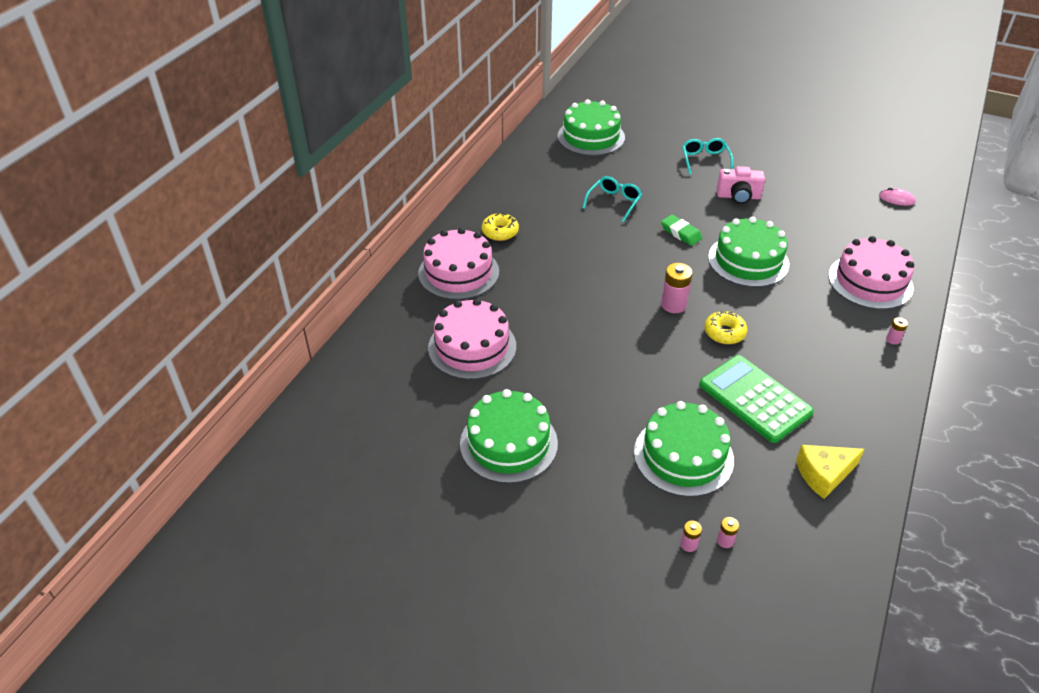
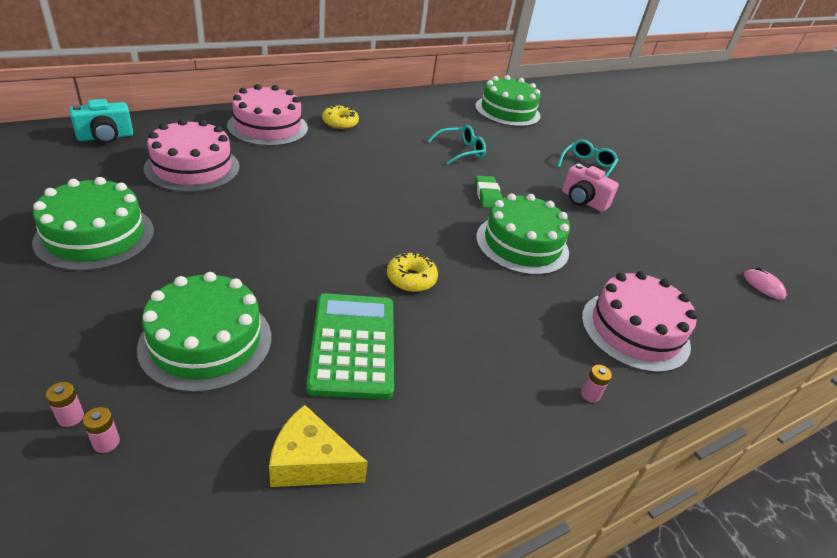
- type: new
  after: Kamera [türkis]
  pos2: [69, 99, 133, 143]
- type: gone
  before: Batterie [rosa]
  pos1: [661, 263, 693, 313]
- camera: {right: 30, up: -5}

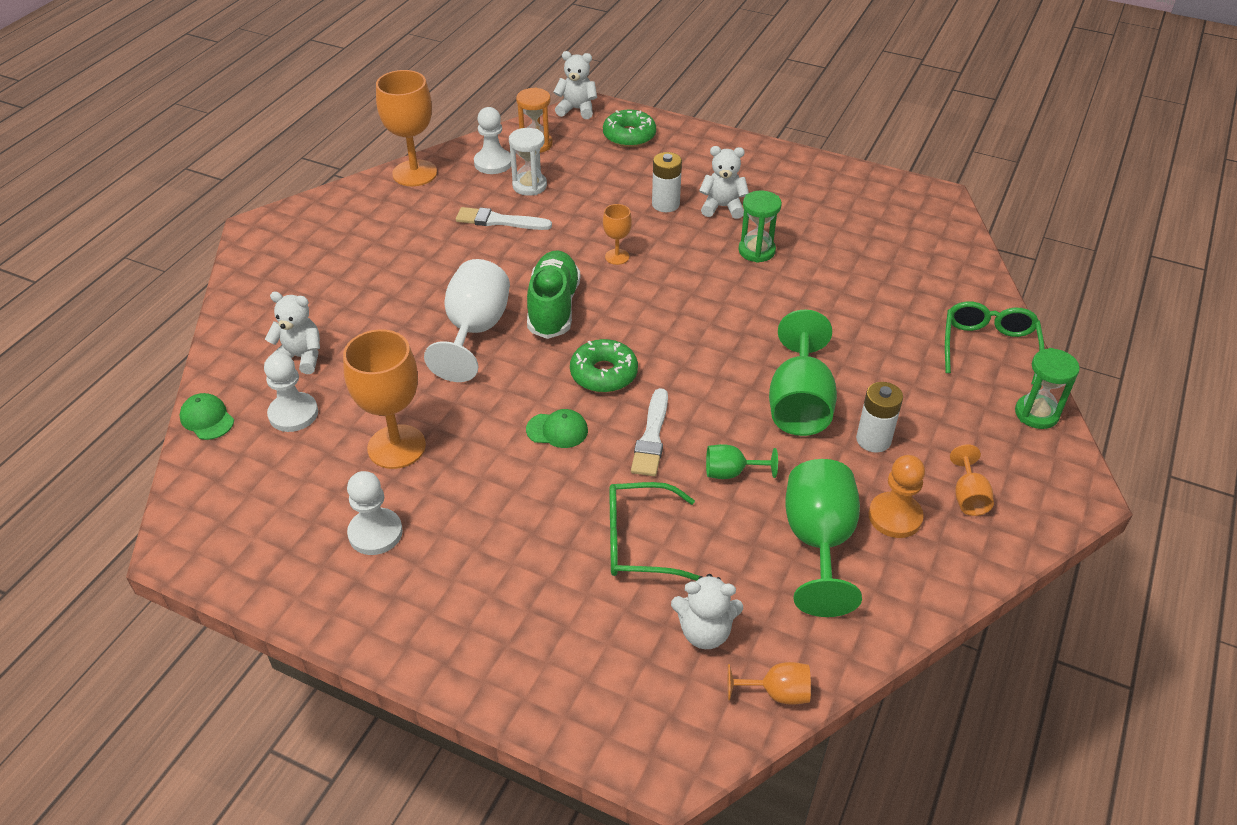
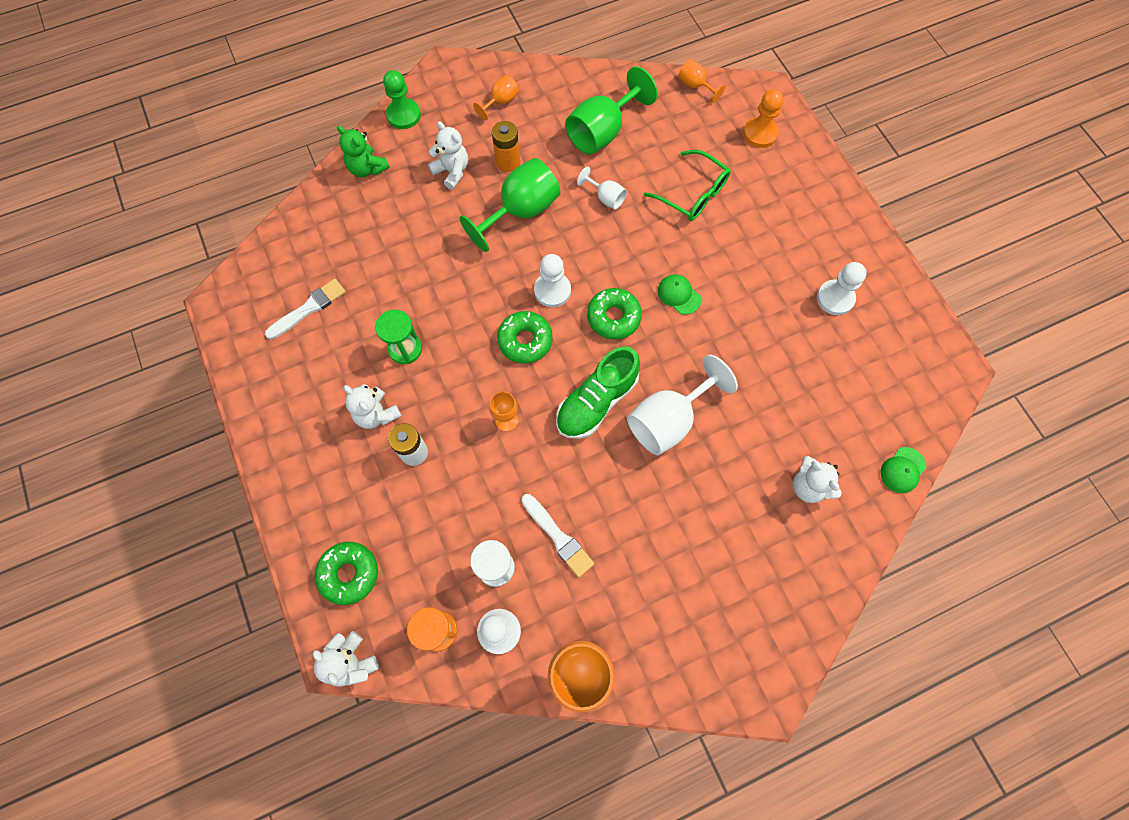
- type: shifted
  before: Pinsel [weiß]
  pos1: [631, 388, 668, 476]
  pos2: [265, 279, 346, 339]
- type: swapped
  before: Brille [grün]
  after: Teddybär [grün]
  pos1: [945, 301, 1045, 385]
  pos2: [337, 126, 390, 177]
- type: swapped
  before: Sanduhr [grün]
  after: Bauer [grün]
  pos1: [1015, 348, 1080, 429]
  pos2: [383, 70, 421, 129]
- type: shifted
  before: Teddybär [weiß]
  pos1: [671, 574, 743, 649]
  pos2: [428, 121, 468, 190]
- type: repainted
  before: Batterie [weiß]
  after: Batterie [orange]
  pos1: [856, 382, 903, 453]
  pos2: [492, 121, 520, 172]
- type: new
  after: Donut [grün]
  pos2: [497, 311, 553, 364]
- type: shifted
  before: Bauer [weiß]
  pos1: [264, 353, 318, 432]
  pos2: [534, 254, 571, 307]
- type: repainted
  before: Kelch [grün]
  after: Kelch [weiß]
  pos1: [706, 444, 778, 479]
  pos2: [577, 166, 627, 209]
- type: shifted
  before: Bauer [orange]
  pos1: [869, 455, 925, 538]
  pos2: [743, 89, 783, 148]
- type: rotated
  before: Kappe [grün]
  pos1: [180, 393, 234, 440]
  pos2: [880, 447, 926, 493]
  turn: 45
- type: gone
  before: Kelch [orange]
  pos1: [343, 329, 426, 469]
- camera: {right: -140, up: 25}

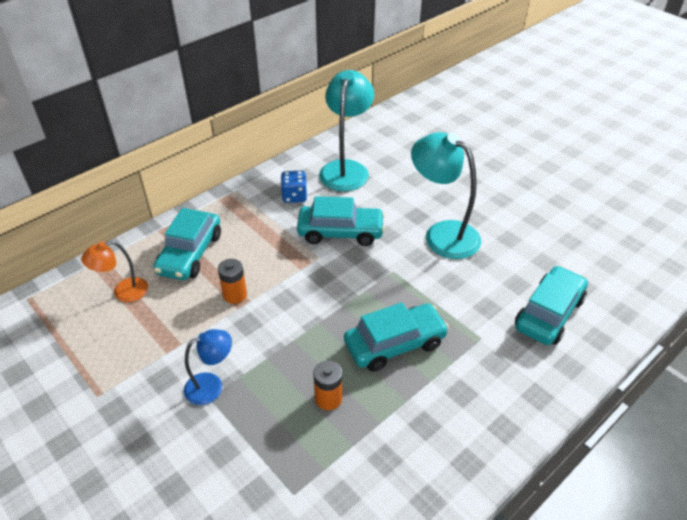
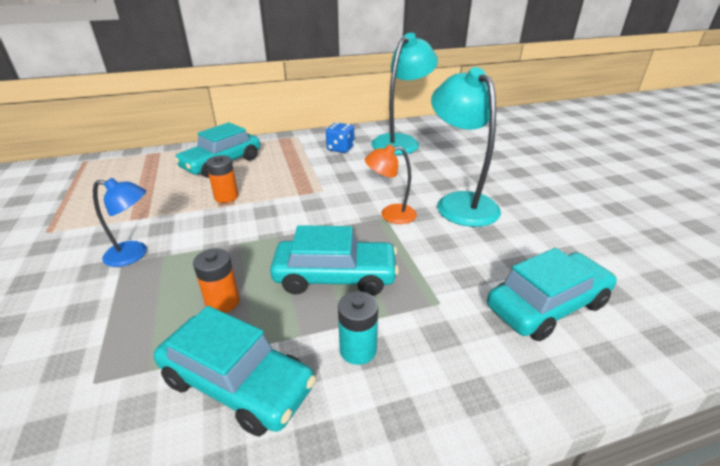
- type: shifted
  before: Auto [türkis]
  pos1: [297, 196, 385, 246]
  pos2: [154, 306, 316, 436]
- type: new
  after: Batterie [türkis]
  pos2: [338, 291, 378, 365]
- type: shifted
  before: Lampe [orange]
  pos1: [81, 241, 148, 302]
  pos2: [365, 144, 417, 224]
- camera: {right: 25, up: -10}

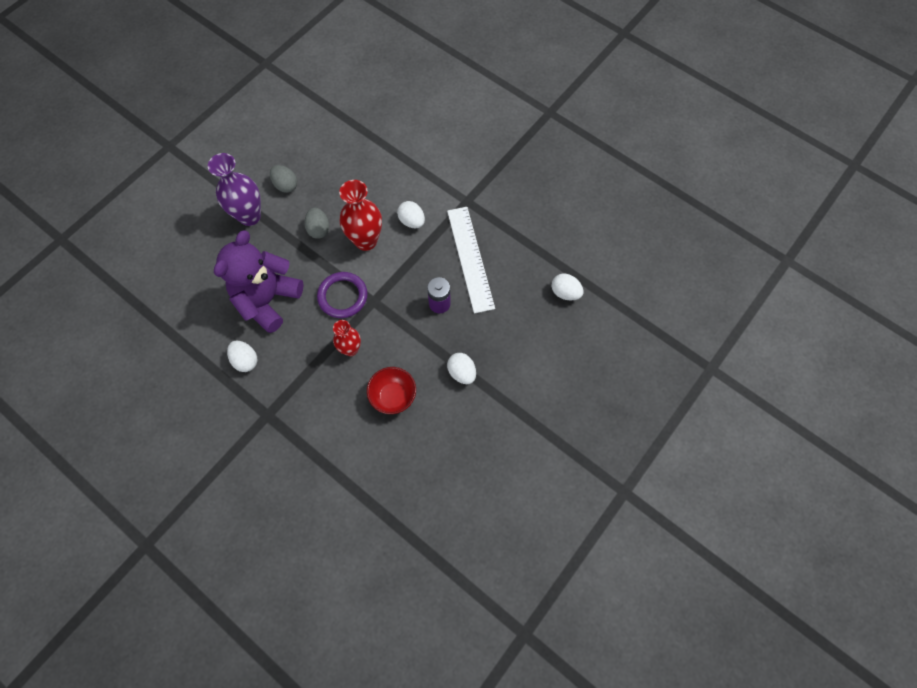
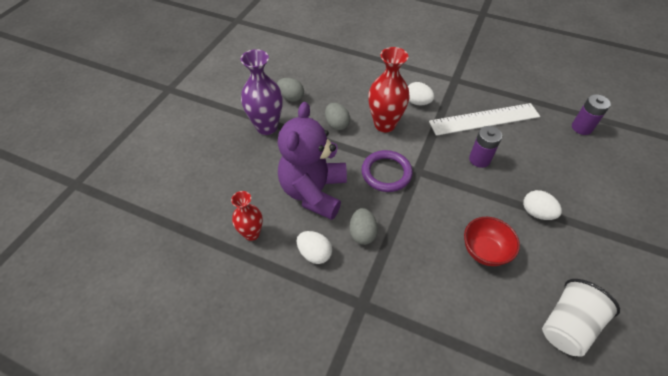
- type: shifted
  before: Vase [rot]
  pos1: [333, 320, 361, 356]
  pos2: [231, 191, 263, 241]
- type: new
  after: Ei [grau]
  pos2: [349, 208, 378, 245]
- type: rotated
  before: Lineal [weiß]
  pos1: [447, 207, 495, 314]
  pos2: [429, 103, 540, 136]
  turn: -75
- type: new
  after: Becher [weiß]
  pos2: [542, 279, 620, 357]
- type: swapped
  before: Ei [weiß]
  after: Batterie [lila]
  pos1: [551, 274, 583, 300]
  pos2: [572, 94, 611, 135]
- camera: {right: -15, up: -15}

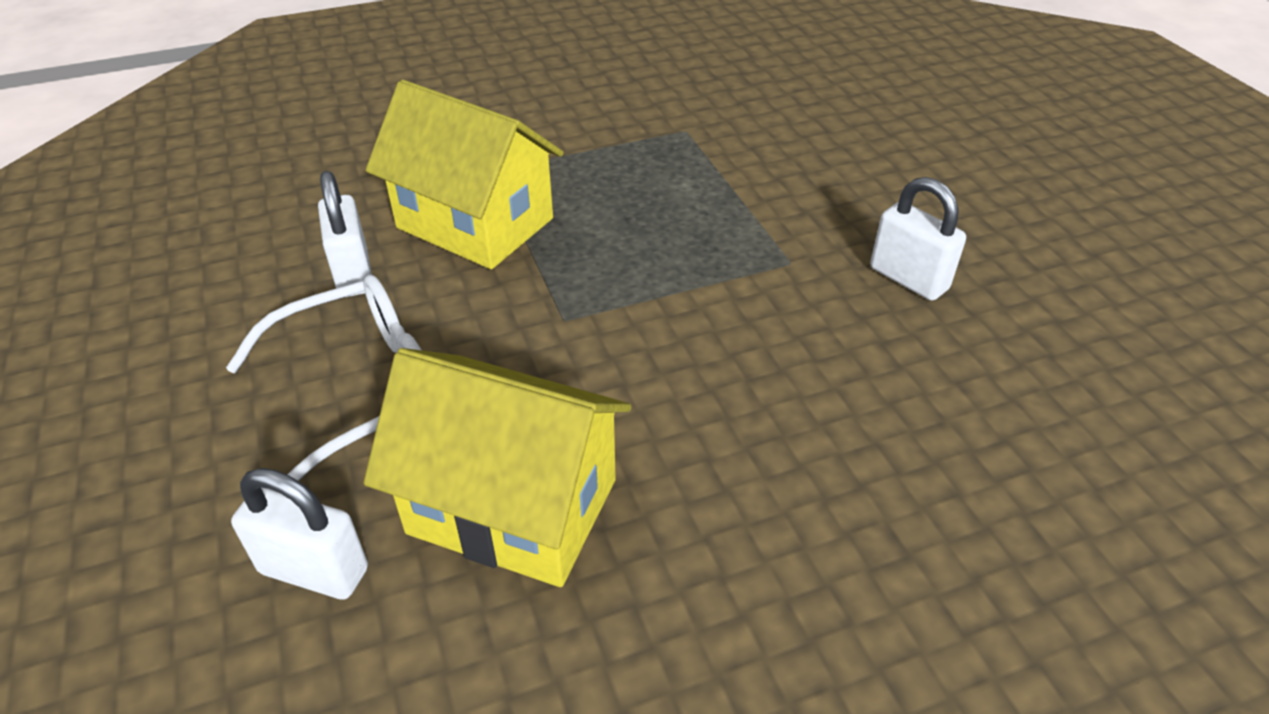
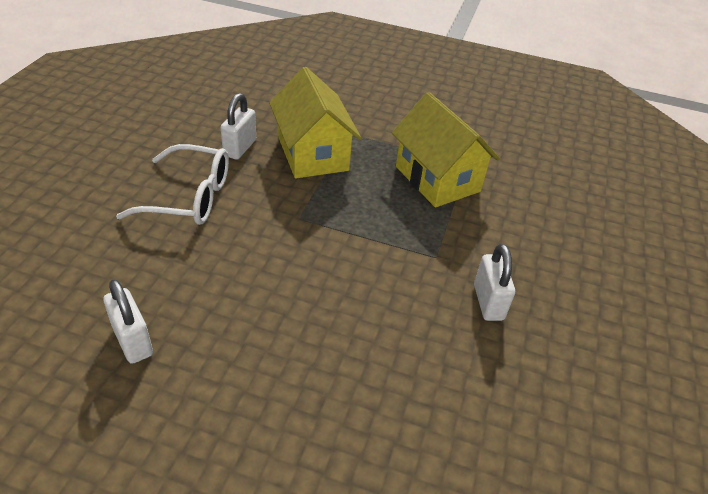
- type: shifted
  before: Vorhängeschloss [weiß]
  pos1: [231, 468, 368, 600]
  pos2: [103, 279, 153, 364]
- type: shifted
  before: Haus [gelb]
  pos1: [364, 348, 631, 587]
  pos2: [392, 92, 500, 207]
- camera: {right: 35, up: 0}

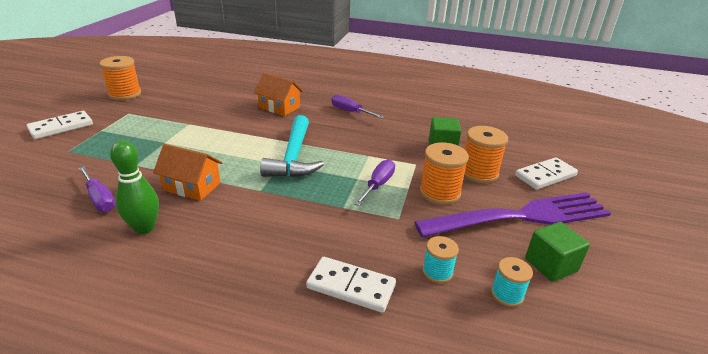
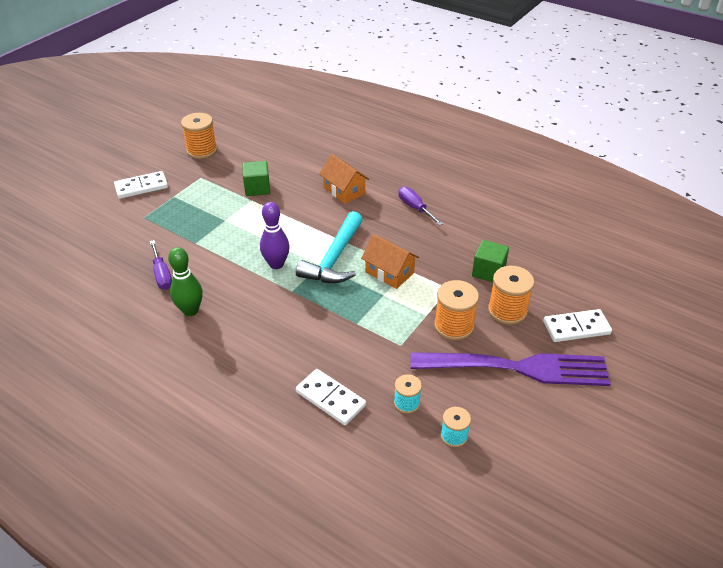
- type: shifted
  before: Kubus [grün]
  pos1: [525, 222, 590, 282]
  pos2: [242, 161, 270, 196]
- type: new
  after: Bowlingkegel [lila]
  pos2: [260, 202, 290, 269]
- type: shifted
  before: Haus [orange]
  pos1: [153, 144, 223, 201]
  pos2: [361, 234, 419, 289]
- type: gone
  before: Schraubenzieher [lila]
  pos1: [354, 159, 395, 206]
- camera: {right: 20, up: 10}

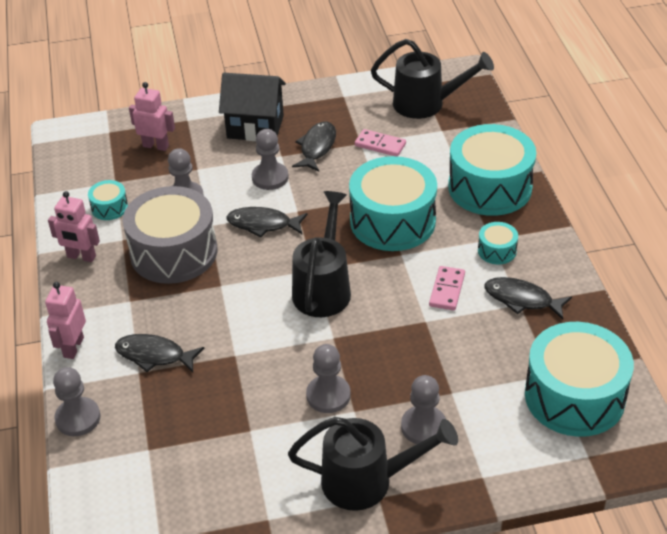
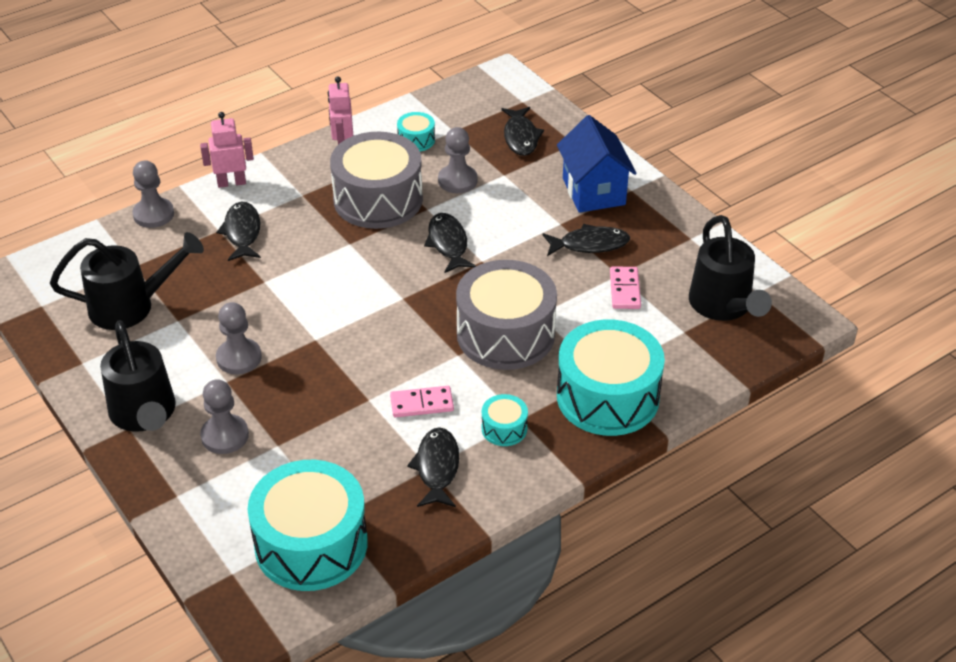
- type: shifted
  before: Gießkanne [schwarz]
  pos1: [292, 191, 351, 317]
  pos2: [50, 232, 204, 330]
- type: repainted
  before: Trommel [türkis]
  after: Trommel [grau]
  pos1: [349, 156, 437, 251]
  pos2: [456, 260, 557, 370]
- type: swapped
  before: Roboter [rosa]
  after: Fisch [schwarz]
  pos1: [129, 82, 175, 151]
  pos2: [501, 107, 544, 156]
- type: repainted
  before: Haus [schwarz]
  after: Haus [blau]
  pos1: [219, 73, 286, 141]
  pos2: [557, 115, 637, 213]
- type: gone
  before: Bauer [grau]
  pos1: [252, 129, 289, 190]
- camera: {right: 65, up: 0}

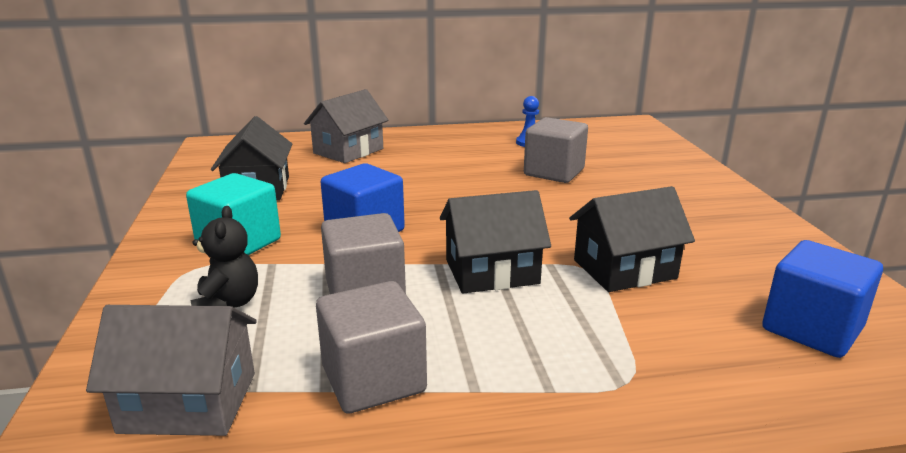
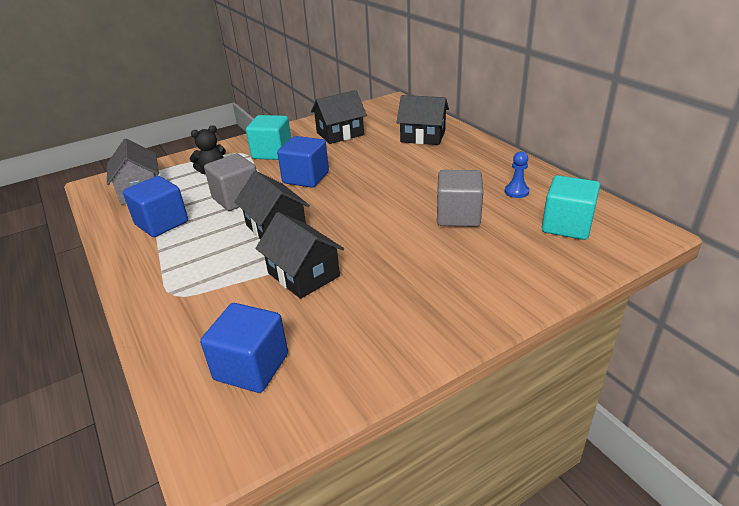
- type: repainted
  before: Kubus [grau]
  after: Kubus [blau]
  pos1: [316, 281, 427, 414]
  pos2: [123, 176, 188, 237]
- type: repainted
  before: Haus [grau]
  after: Haus [schwarz]
  pos1: [304, 89, 388, 163]
  pos2: [396, 95, 449, 145]
- type: new
  after: Kubus [türkis]
  pos2: [542, 175, 600, 240]
- camera: {right: 70, up: 10}

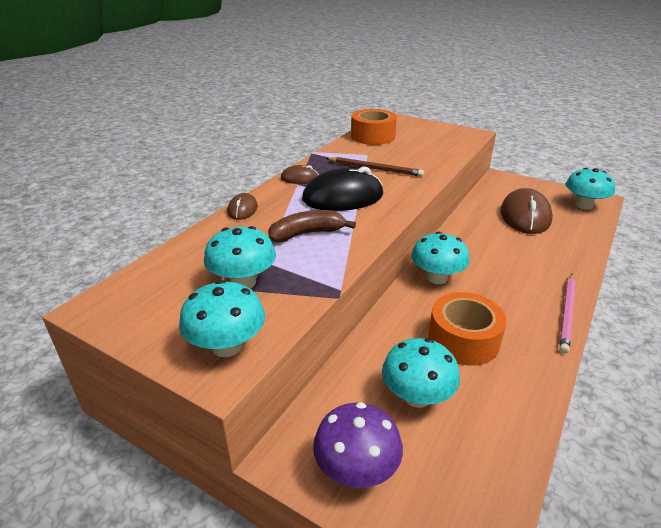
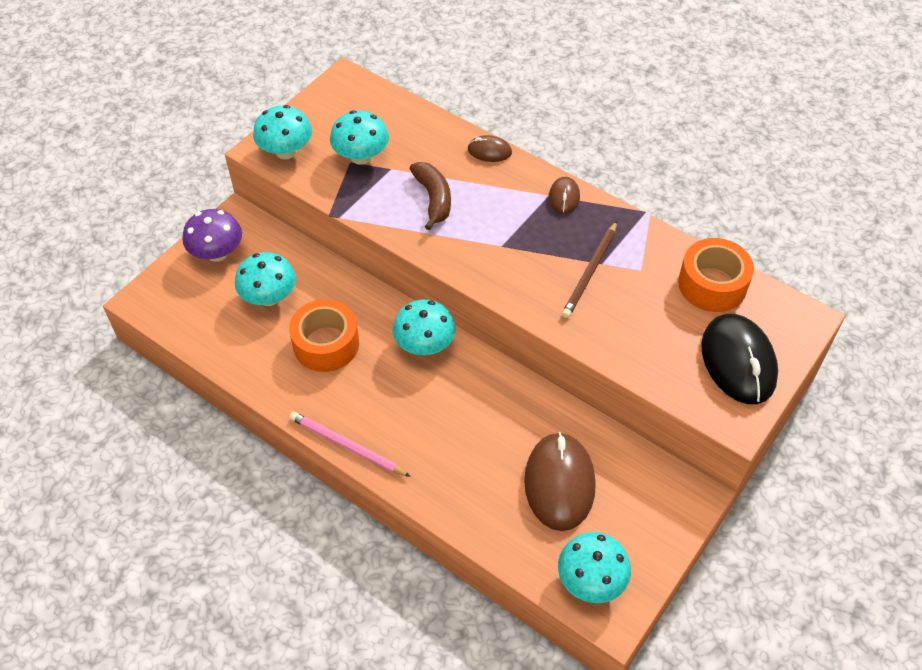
- type: rotated
  before: Computermaus [braun]
  pos1: [501, 188, 553, 234]
  pos2: [524, 432, 596, 531]
  turn: 75
- type: shifted
  before: Computermaus [schwarz]
  pos1: [302, 166, 383, 211]
  pos2: [701, 314, 778, 404]
- camera: {right: 95, up: 20}

